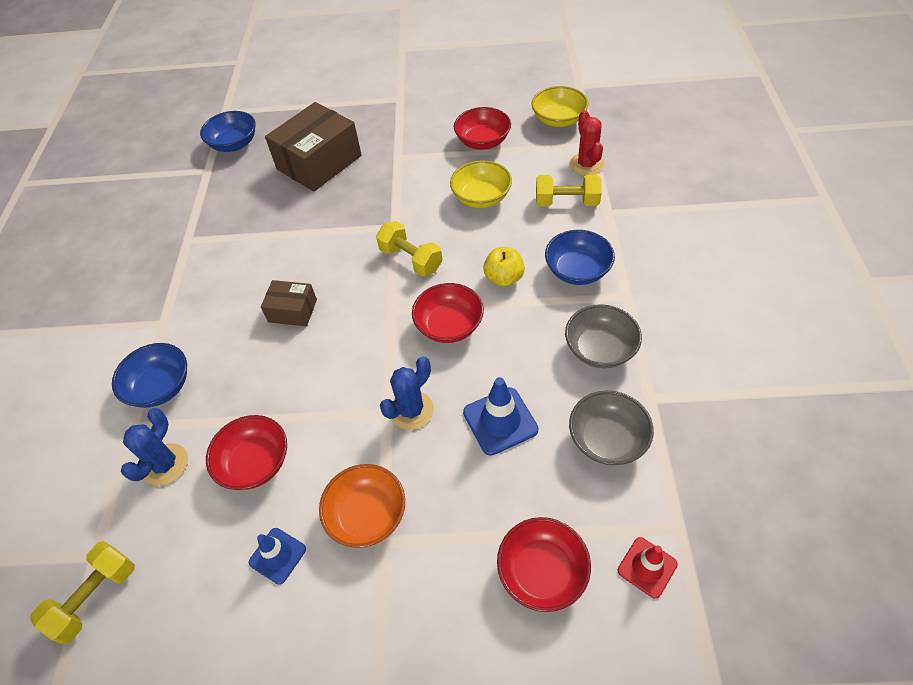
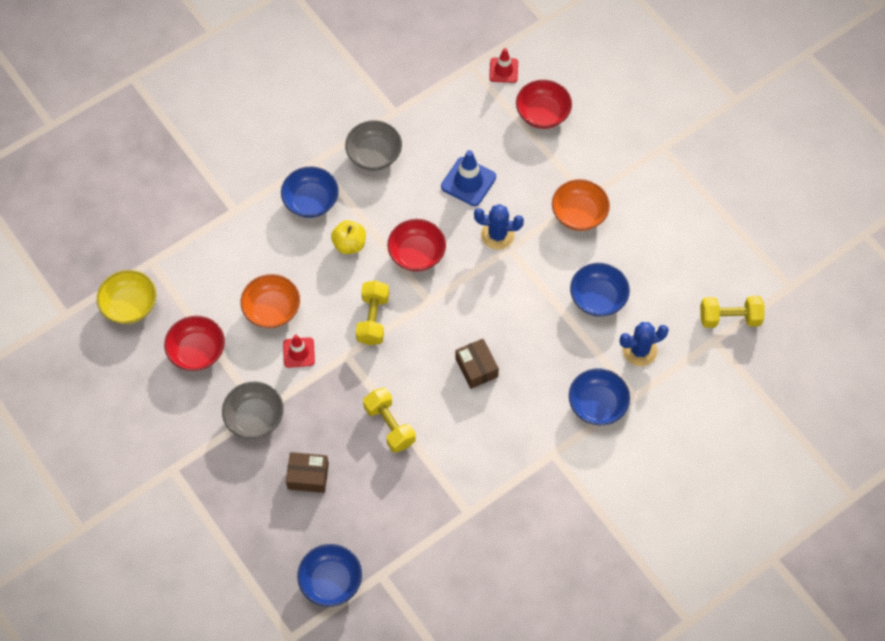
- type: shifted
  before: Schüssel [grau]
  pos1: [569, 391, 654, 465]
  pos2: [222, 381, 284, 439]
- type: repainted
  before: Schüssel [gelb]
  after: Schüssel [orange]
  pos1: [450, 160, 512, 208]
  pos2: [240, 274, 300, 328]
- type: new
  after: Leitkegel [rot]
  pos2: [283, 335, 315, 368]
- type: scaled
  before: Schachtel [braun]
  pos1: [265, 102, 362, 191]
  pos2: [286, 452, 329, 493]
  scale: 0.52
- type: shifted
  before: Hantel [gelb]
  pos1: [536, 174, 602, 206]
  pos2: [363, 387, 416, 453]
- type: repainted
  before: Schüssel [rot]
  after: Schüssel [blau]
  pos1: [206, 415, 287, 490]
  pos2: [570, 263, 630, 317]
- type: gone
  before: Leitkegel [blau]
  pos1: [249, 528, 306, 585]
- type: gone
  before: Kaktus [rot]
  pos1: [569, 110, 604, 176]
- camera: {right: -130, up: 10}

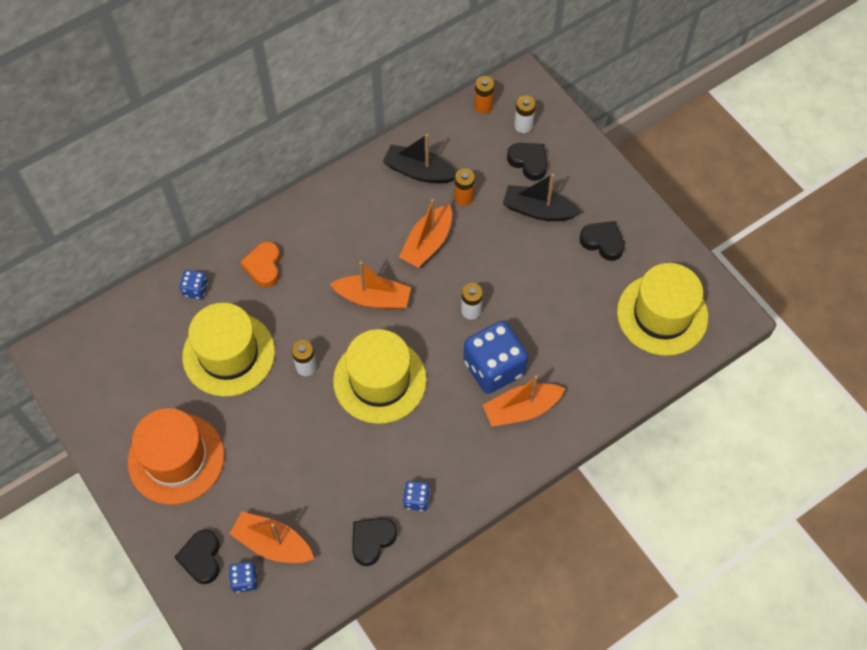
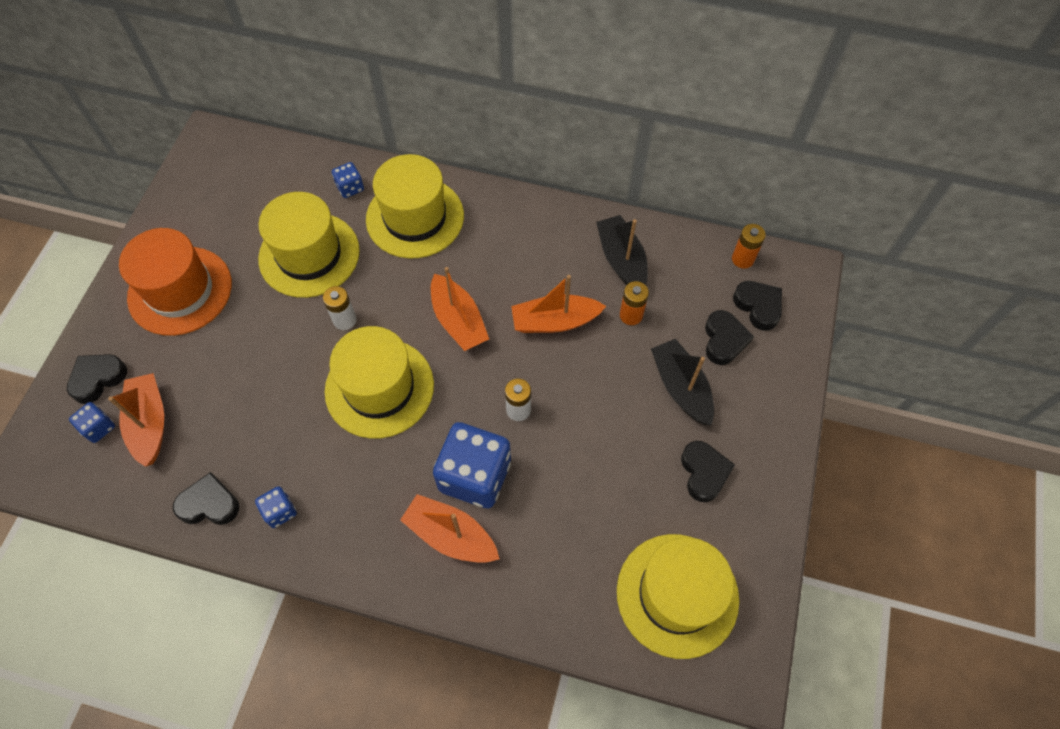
- type: swapped
  before: Herz [orange]
  after: Hut [gelb]
  pos1: [240, 241, 280, 288]
  pos2: [366, 154, 464, 259]
- type: swapped
  before: Batterie [weiß]
  after: Herz [schwarz]
  pos1: [514, 96, 536, 133]
  pos2: [733, 281, 782, 331]
- camera: {right: 50, up: 0}

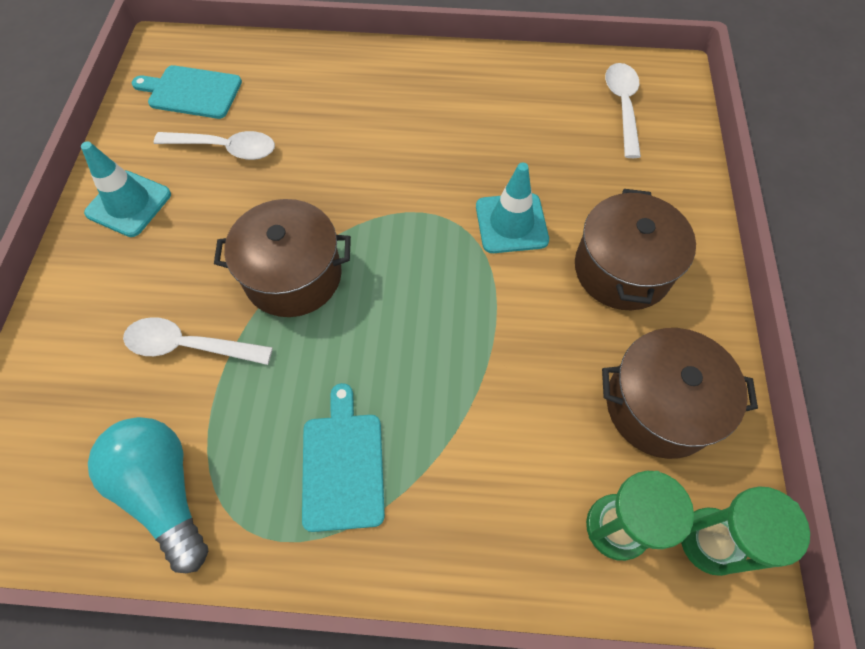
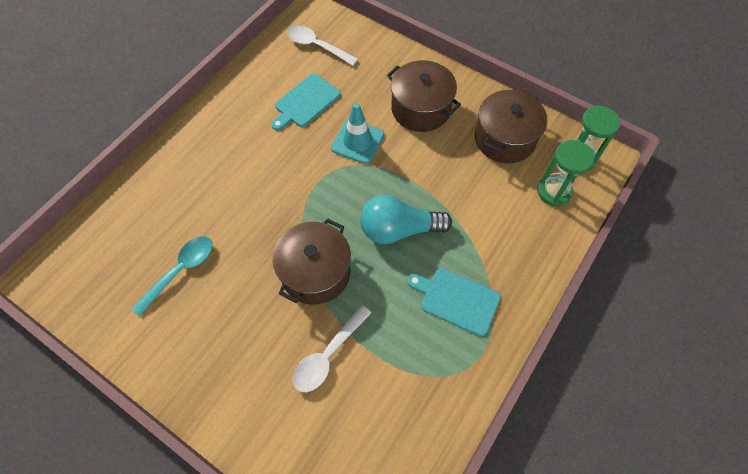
- type: repainted
  before: Löffel [weiß]
  after: Löffel [türkis]
  pos1: [154, 131, 275, 160]
  pos2: [131, 236, 213, 316]
- type: shifted
  before: Schneidebrett [türkis]
  pos1: [132, 65, 242, 119]
  pos2: [271, 74, 341, 131]
- type: shifted
  before: Glühbirne [türkis]
  pos1: [88, 417, 208, 573]
  pos2: [360, 195, 452, 244]
- type: gone
  before: Leitkegel [türkis]
  pos1: [81, 141, 171, 237]
- camera: {right: -60, up: 0}

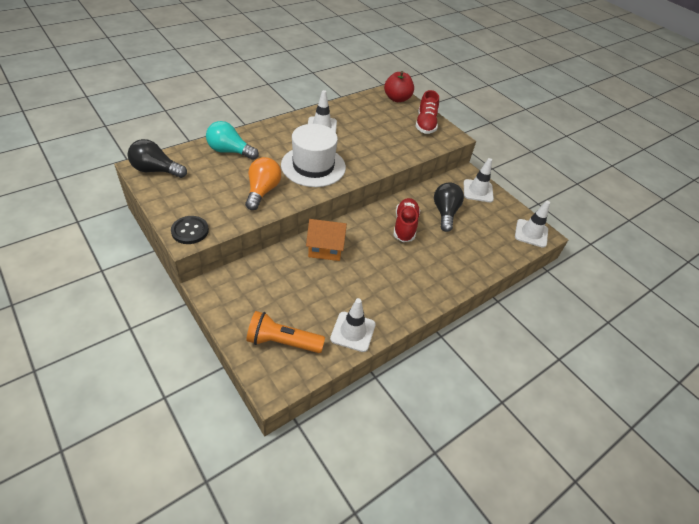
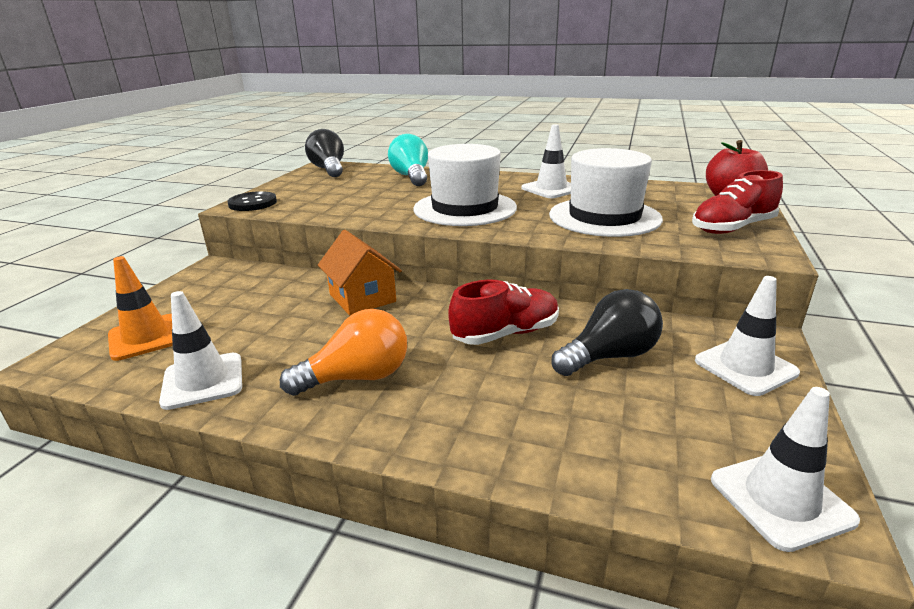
- type: swapped
  before: Taschenlampe [orange]
  after: Leitkegel [orange]
  pos1: [246, 311, 325, 353]
  pos2: [108, 256, 173, 361]
- type: shifted
  before: Glühbirne [orange]
  pos1: [245, 157, 281, 210]
  pos2: [280, 309, 407, 396]
- type: new
  after: Hut [weiß]
  pos2: [549, 148, 663, 237]
- camera: {right: 60, up: -20}

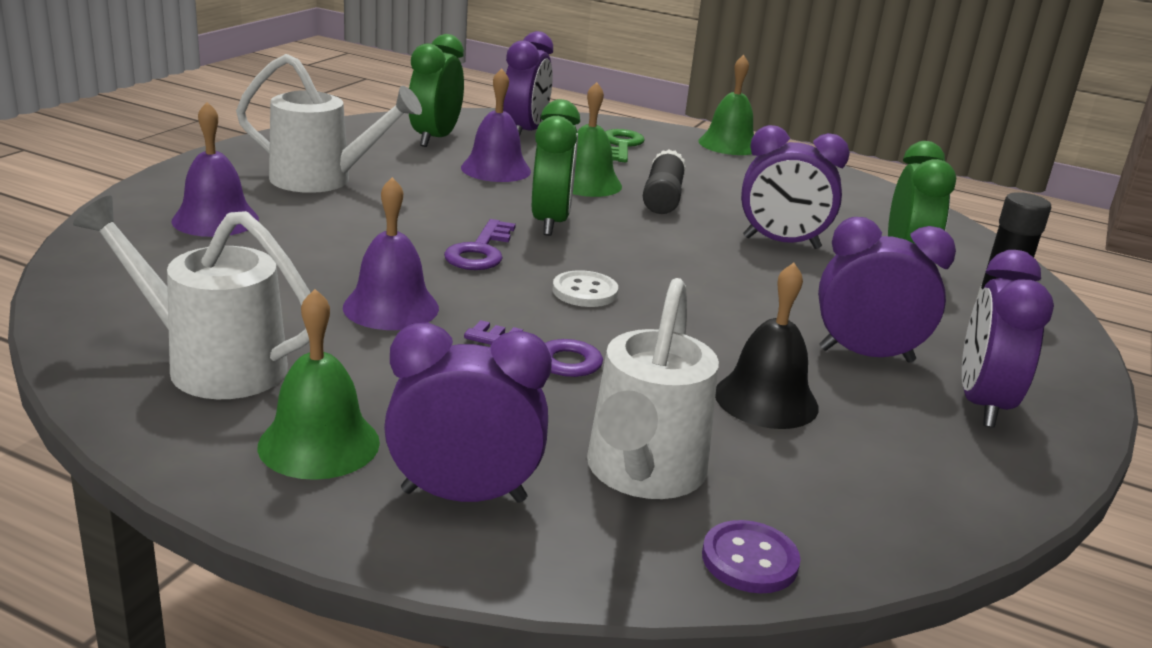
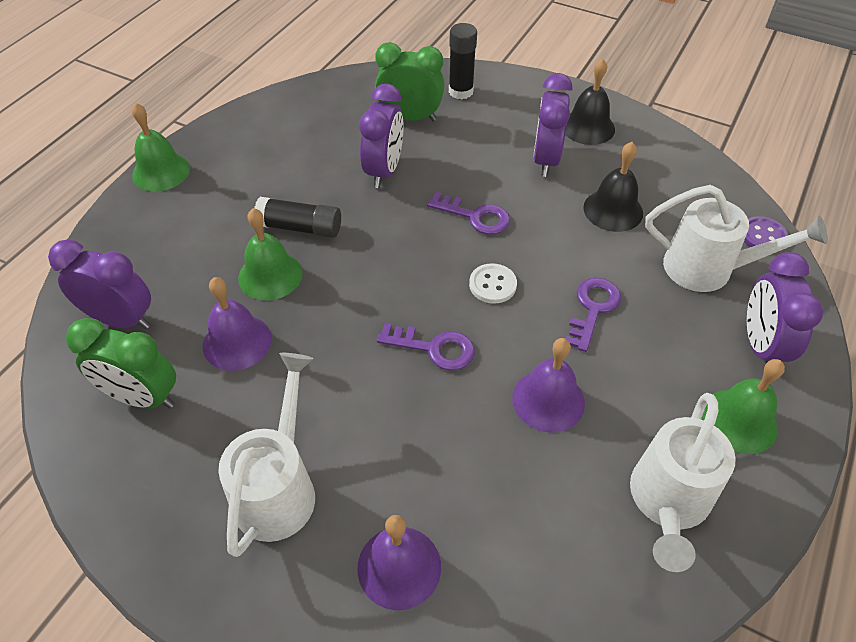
- type: new
  after: Schlüssel [lila]
  pos2: [427, 192, 510, 235]
- type: swapped
  before: Wecker [lila]
  after: Glocke [schwarz]
  pos1: [962, 250, 1054, 428]
  pos2: [565, 58, 615, 145]
- type: gone
  before: Wecker [grün]
  pos1: [532, 99, 580, 236]
- type: gone
  before: Schlüssel [grün]
  pos1: [605, 129, 644, 162]
- camera: {right: -85, up: 25}

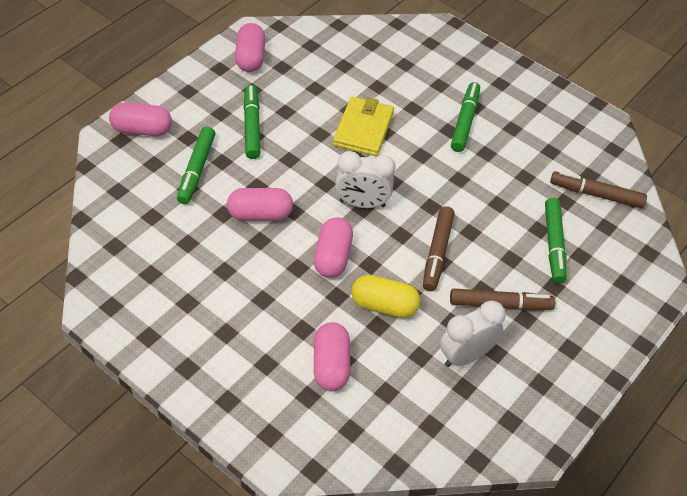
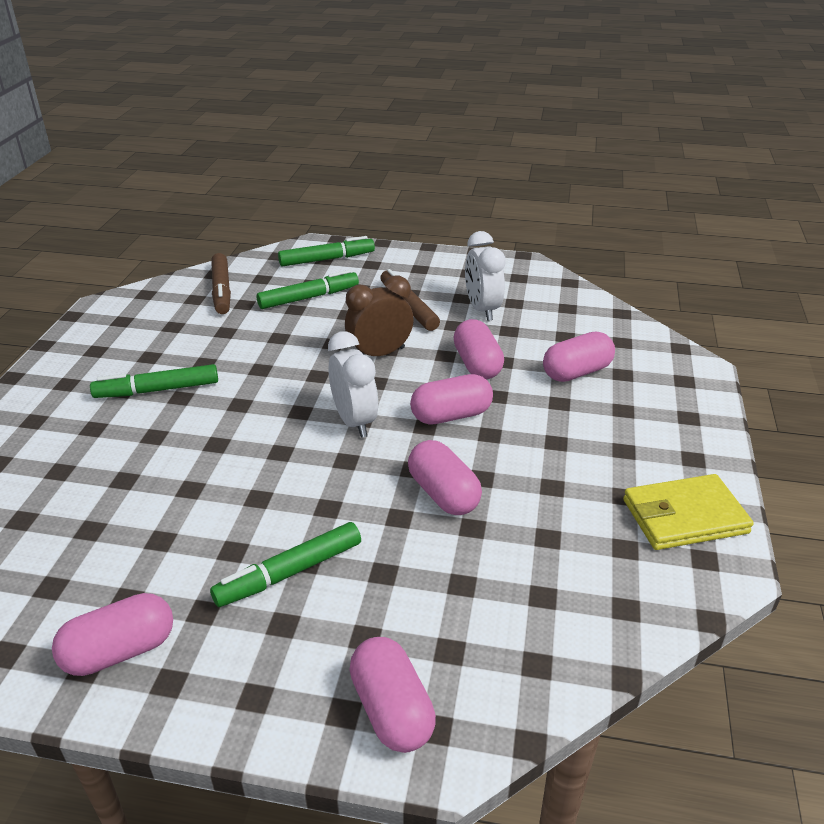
- type: shifted
  before: Filzstift [grün]
  pos1: [177, 127, 216, 204]
  pos2: [278, 236, 375, 267]
- type: swapped
  before: Filzstift [braun]
  after: Wecker [braun]
  pos1: [423, 206, 455, 291]
  pos2: [345, 275, 414, 356]
- type: repainted
  before: Kapsel [gelb]
  after: Kapsel [rosa]
  pos1: [351, 275, 421, 318]
  pos2: [453, 319, 504, 379]
- type: rotated
  before: Wecker [weiß]
  pos1: [440, 301, 505, 367]
  pos2: [465, 231, 506, 321]
  turn: 45
- type: shifted
  before: Geldbörse [gelb]
  pos1: [333, 96, 394, 156]
  pos2: [623, 474, 754, 550]
- camera: {right: -115, up: -15}

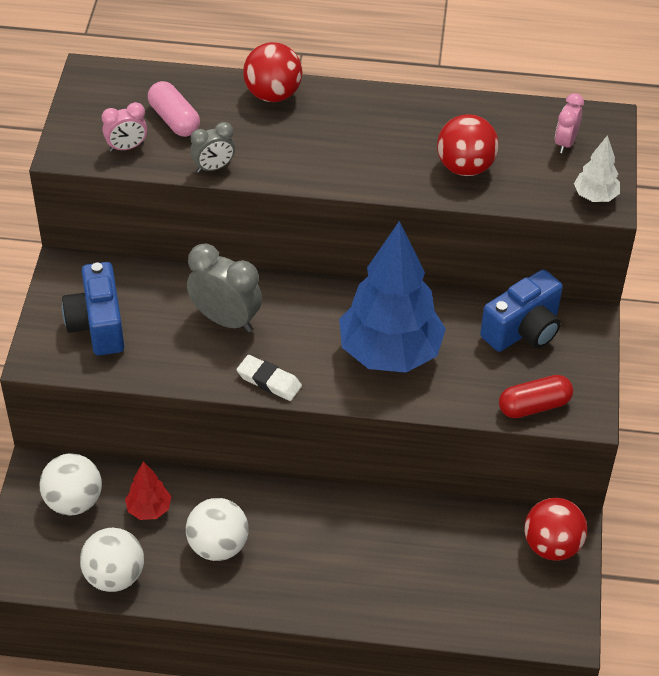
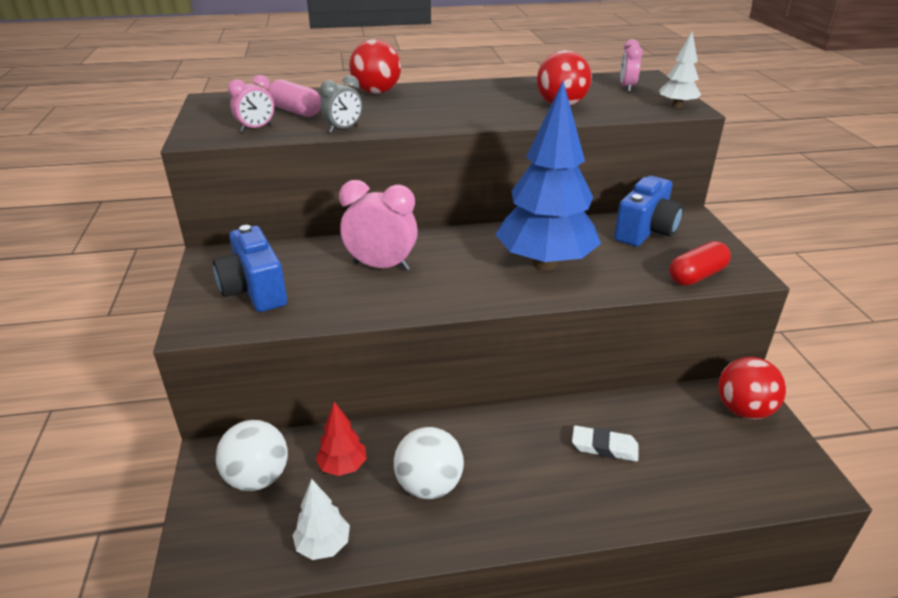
- type: swapped
  before: Ball [weiß]
  after: Baum [weiß]
  pos1: [80, 528, 144, 592]
  pos2: [293, 479, 350, 560]
- type: repainted
  before: Wecker [grau]
  after: Wecker [rosa]
  pos1: [187, 243, 262, 332]
  pos2: [339, 180, 418, 271]
- type: shifted
  before: Radiergummi [weiß]
  pos1: [237, 355, 302, 401]
  pos2: [572, 426, 639, 462]
- camera: {right: -15, up: -15}

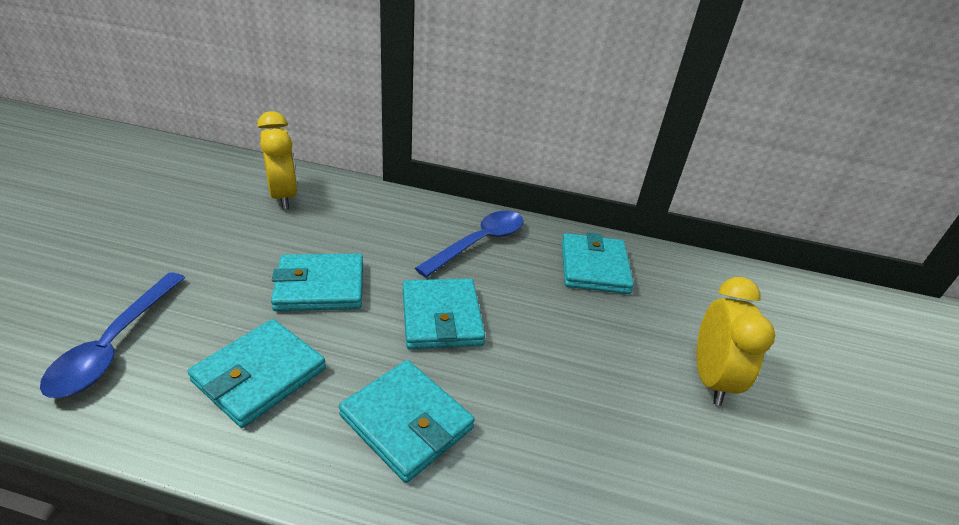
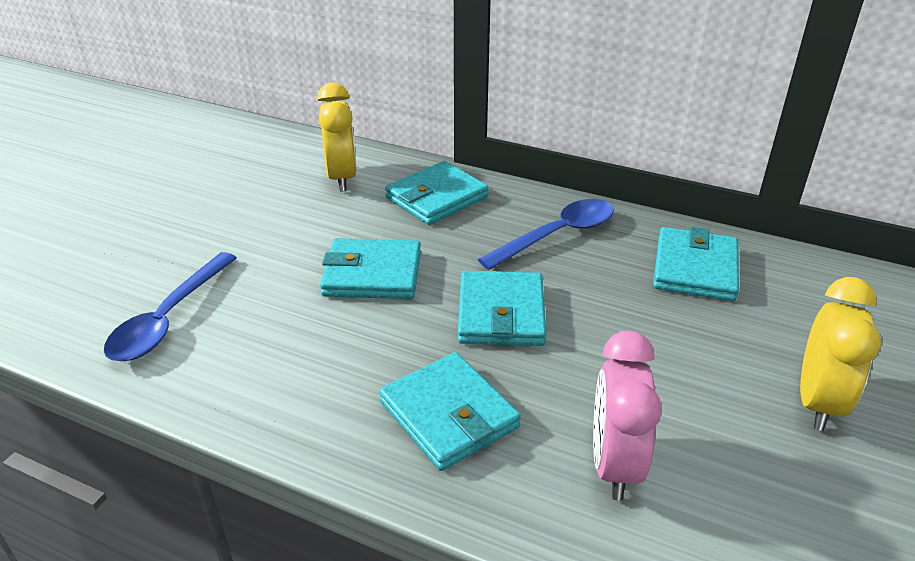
- type: shifted
  before: Geldbörse [türkis]
  pos1: [187, 319, 326, 428]
  pos2: [385, 161, 488, 225]
- type: new
  after: Wecker [rosa]
  pos2: [593, 331, 662, 501]
- camera: {right: 15, up: 0}

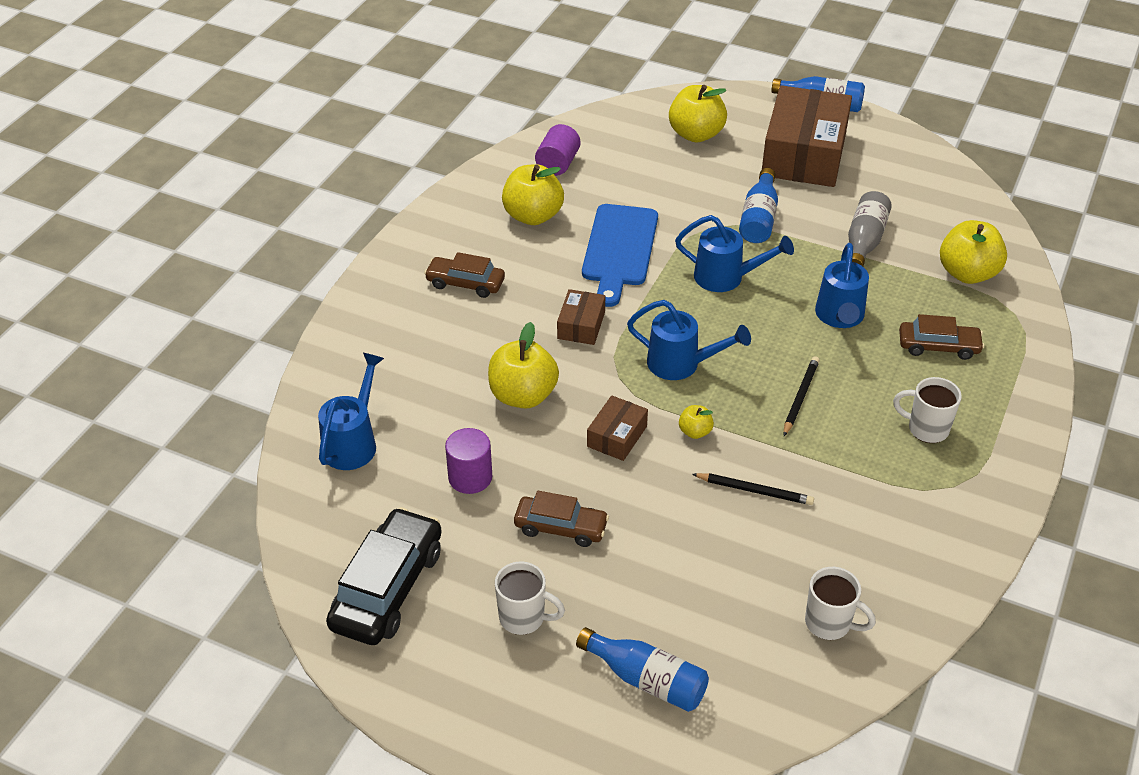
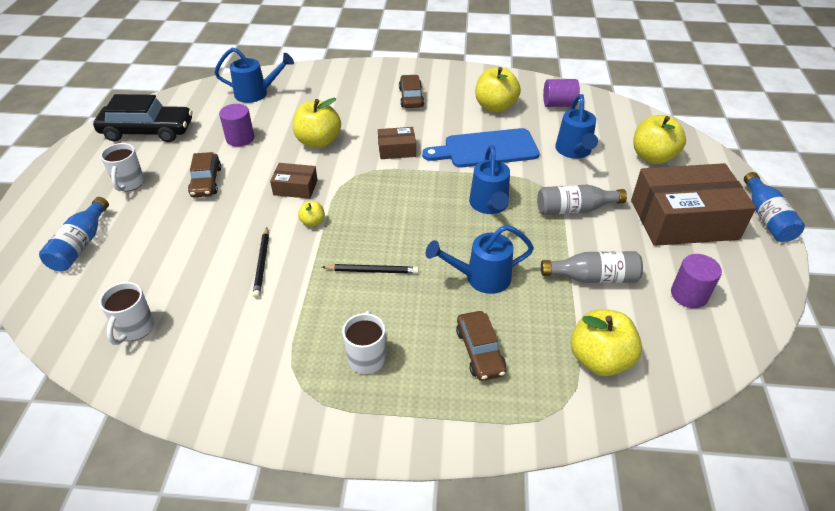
- type: repainted
  before: Flasche [blau]
  after: Flasche [grau]
  pos1: [739, 168, 778, 243]
  pos2: [537, 185, 627, 215]
- type: shifted
  before: Gießkanne [blau]
  pos1: [627, 300, 751, 380]
  pos2: [555, 94, 598, 159]
- type: new
  after: Vollzylinder [lila]
  pos2: [671, 254, 722, 308]
- camera: {right: 70, up: 0}

